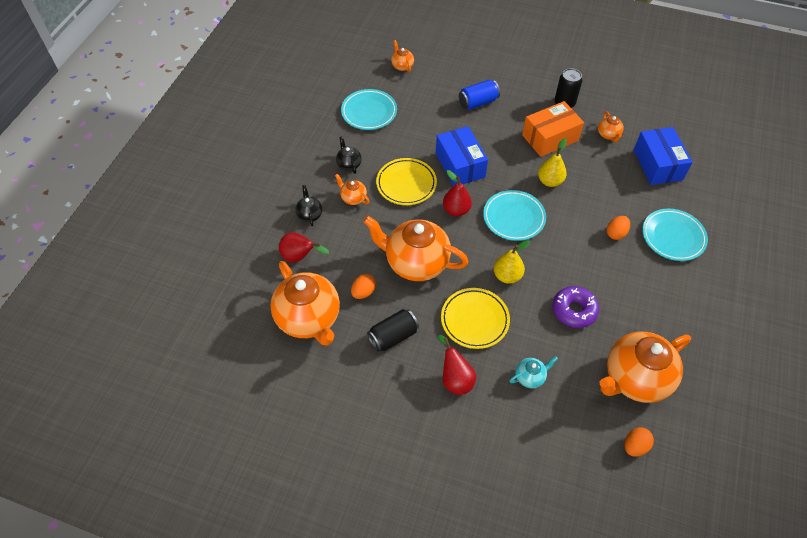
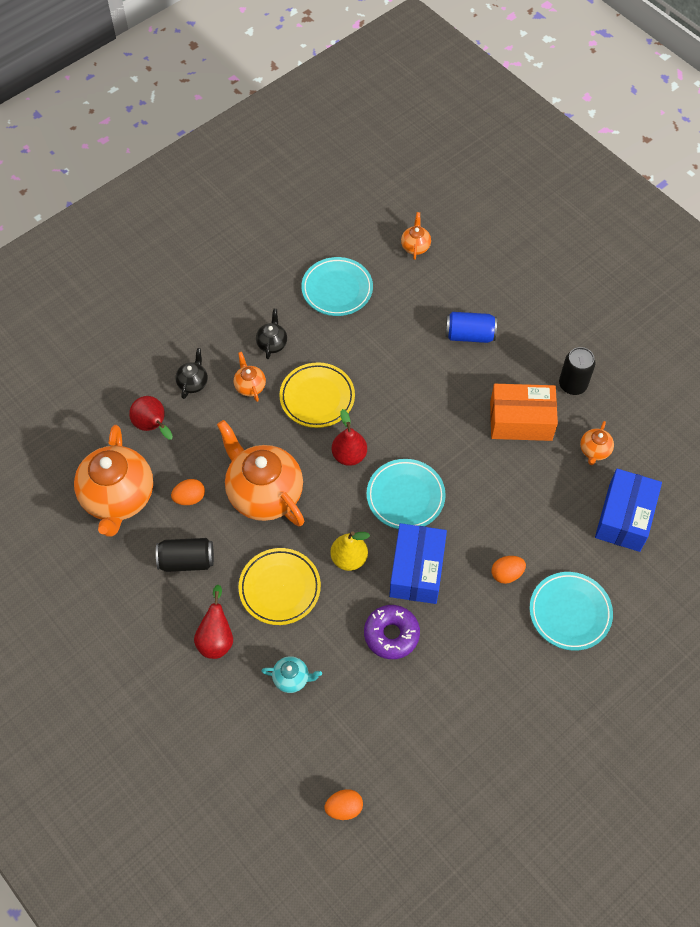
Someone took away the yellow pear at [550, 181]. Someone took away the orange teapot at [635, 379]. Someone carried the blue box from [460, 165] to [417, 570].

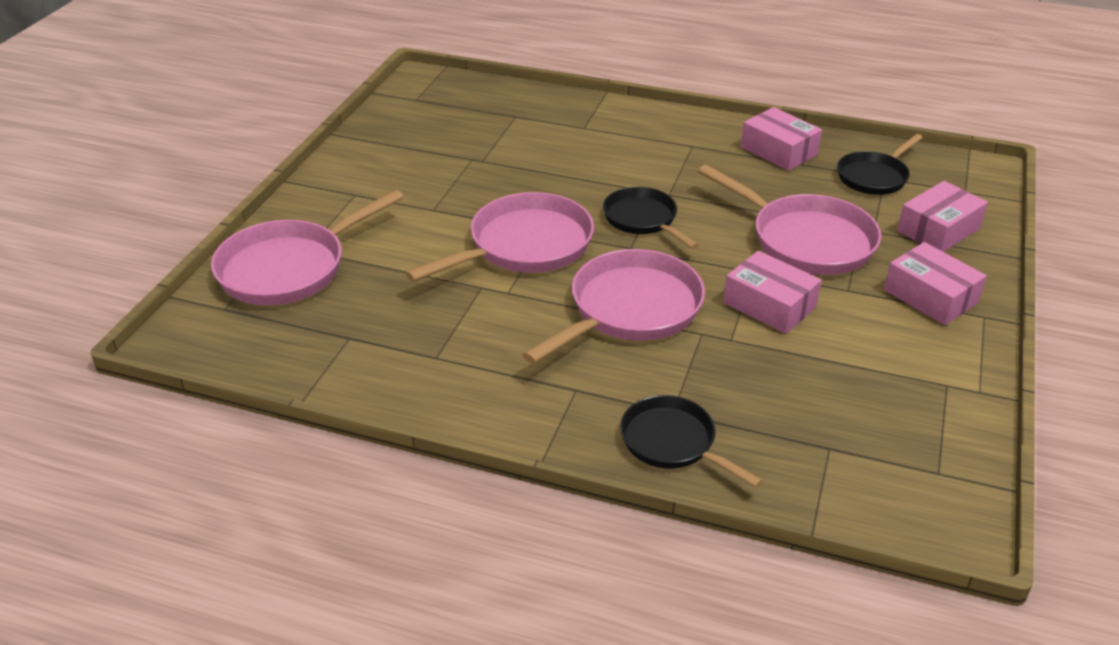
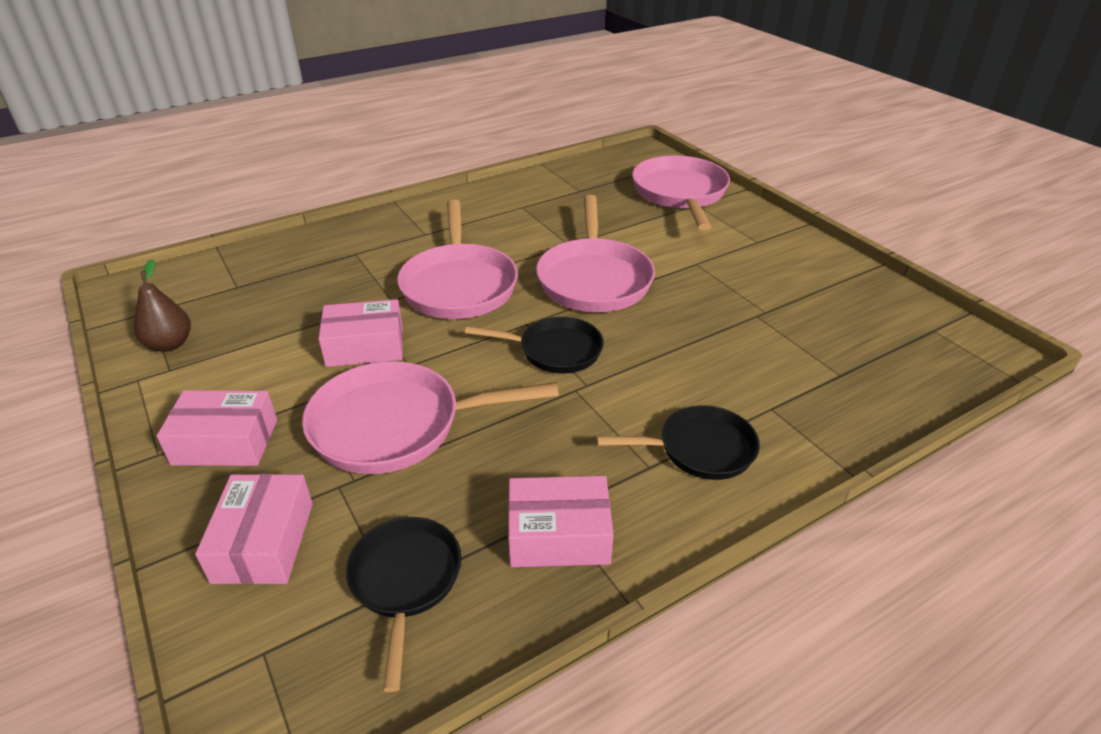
Someone put down the brown pear at [170, 344]. Someone carried the black pan from [672, 443] to [700, 449].

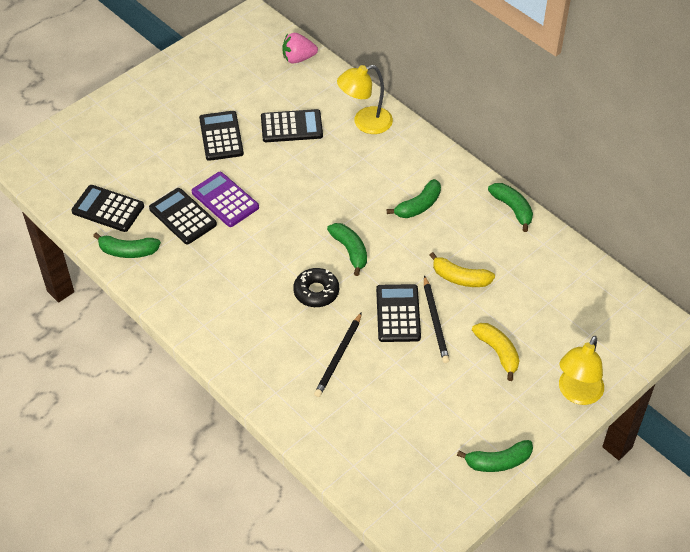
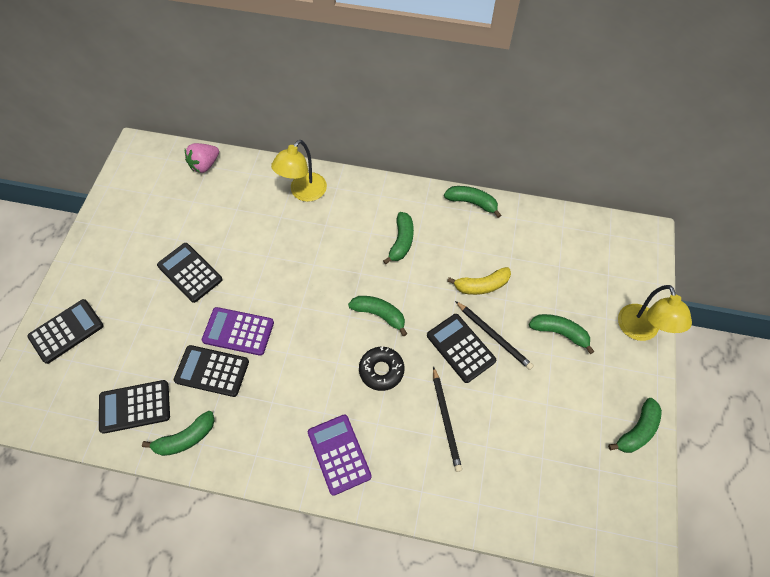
Someone put down the purple calculator at [339, 454]. Someone carried the black calculator from [291, 127] to [66, 331]. Someone repainted the yellow banana at [498, 352], which became the green banana at [559, 333].

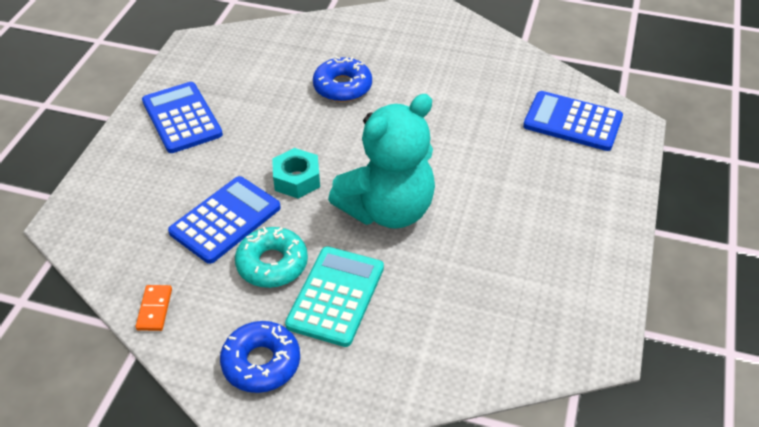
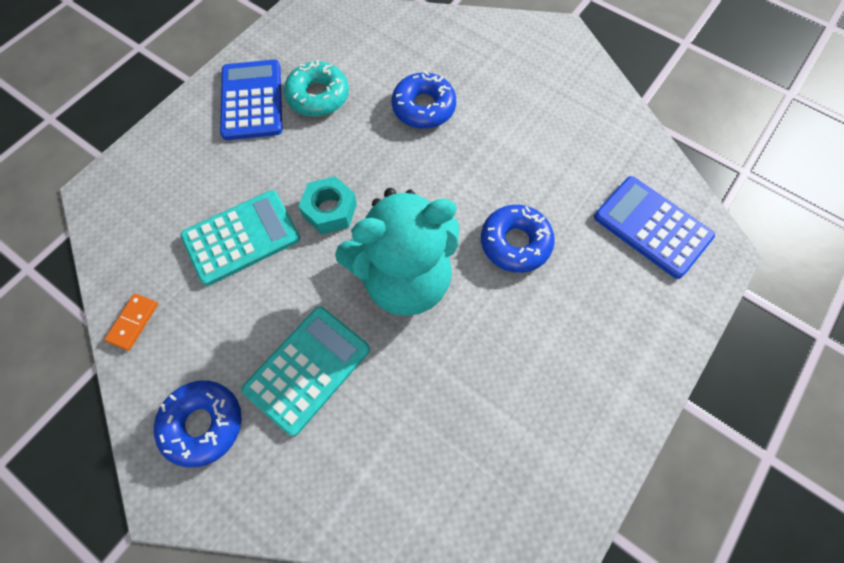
Someone put down the blue donut at [515, 243]. Someone carried the turquoise donut from [272, 264] to [318, 96]. Someone repainted the blue calculator at [225, 220], which became the turquoise calculator at [241, 237].

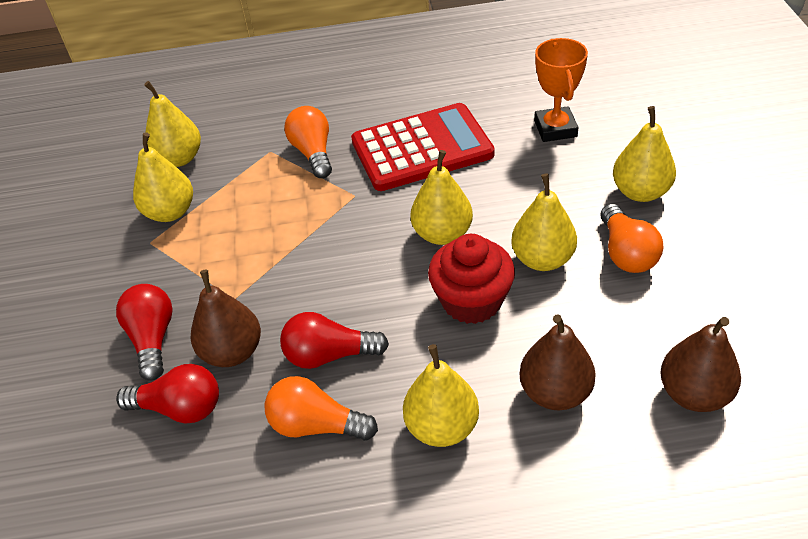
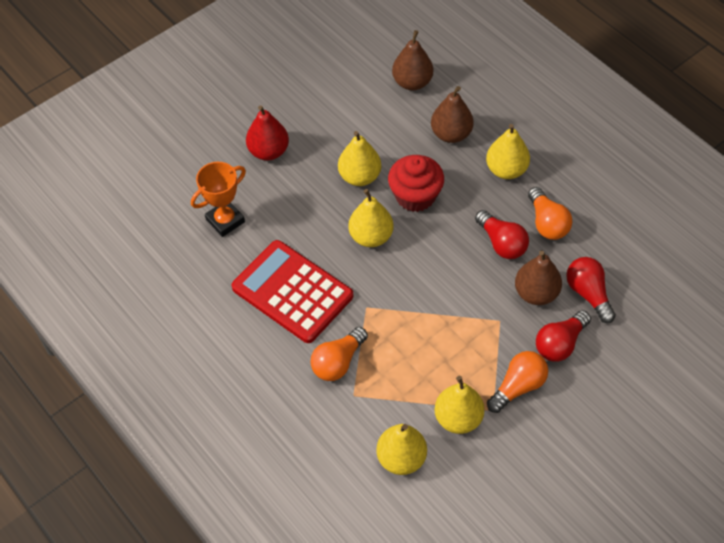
Someone carried the orange light bulb from [626, 253] to [518, 387]. Someone repainted the yellow pear at [640, 192], which became the red pear at [268, 151].

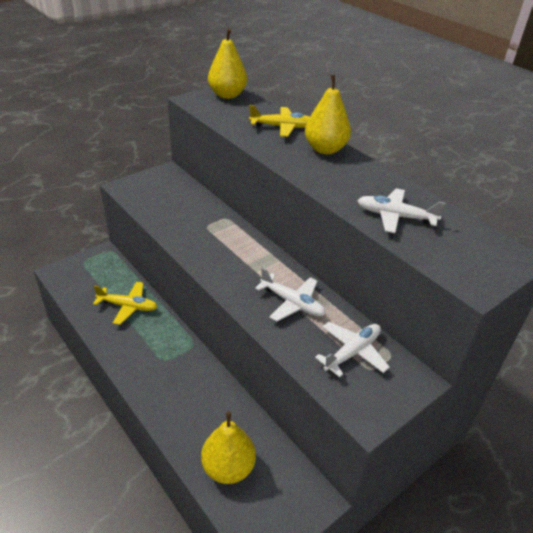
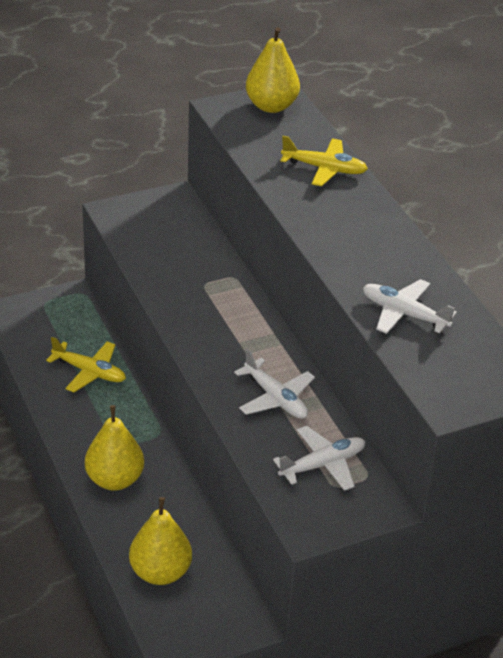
Someone carried the yellow pear from [325, 149] to [115, 479].

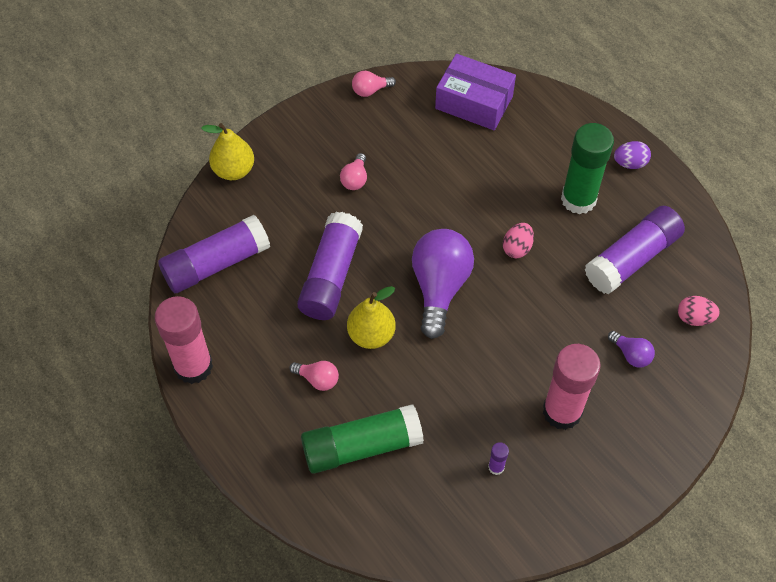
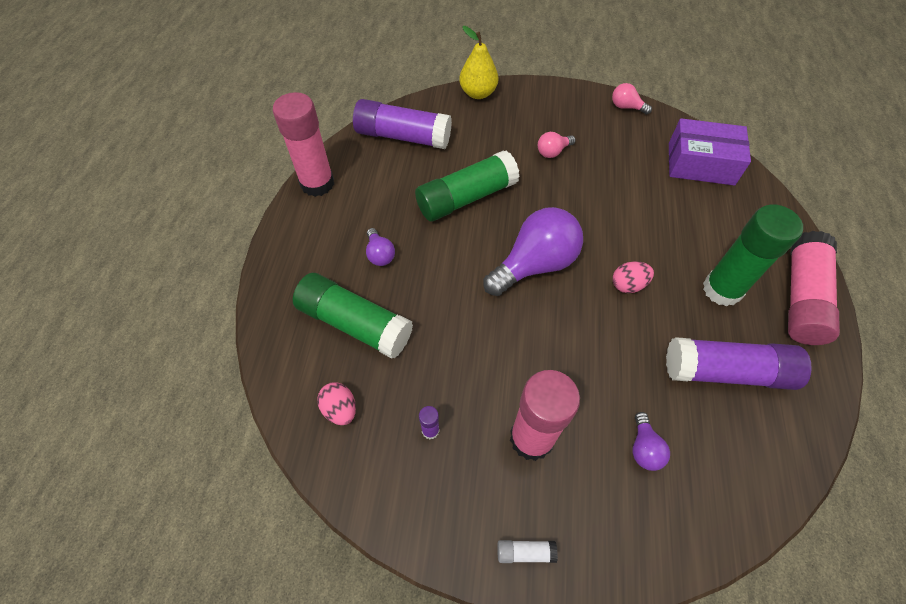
Someone took away the yellow pear at [371, 335]. Someone put down the white glue stick at [525, 552]. Someone carried the pink egg from [694, 318] to [340, 409]. Someone swapped the purple egg at [630, 163] for the pink glue stick at [801, 297]. Someone repainted the pink light bulb at [318, 379], which became the purple light bulb at [380, 254]. Someone repainted the purple glue stick at [331, 275], which became the green glue stick at [466, 197]. Someone rotated the purple box at [474, 102] by 60 degrees counterclockwise.

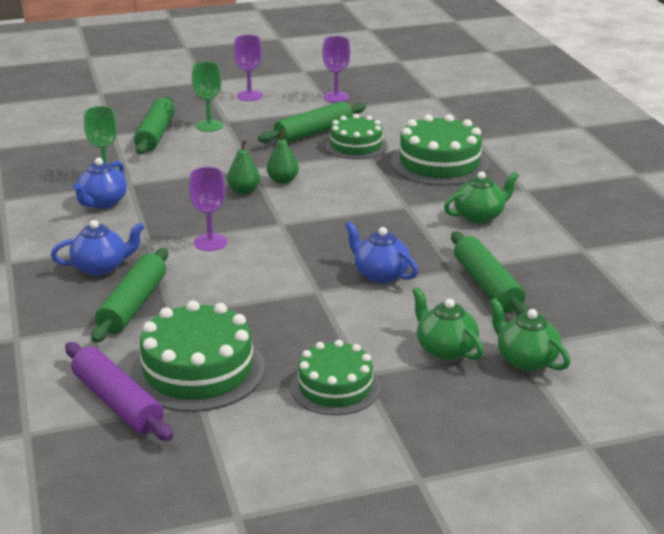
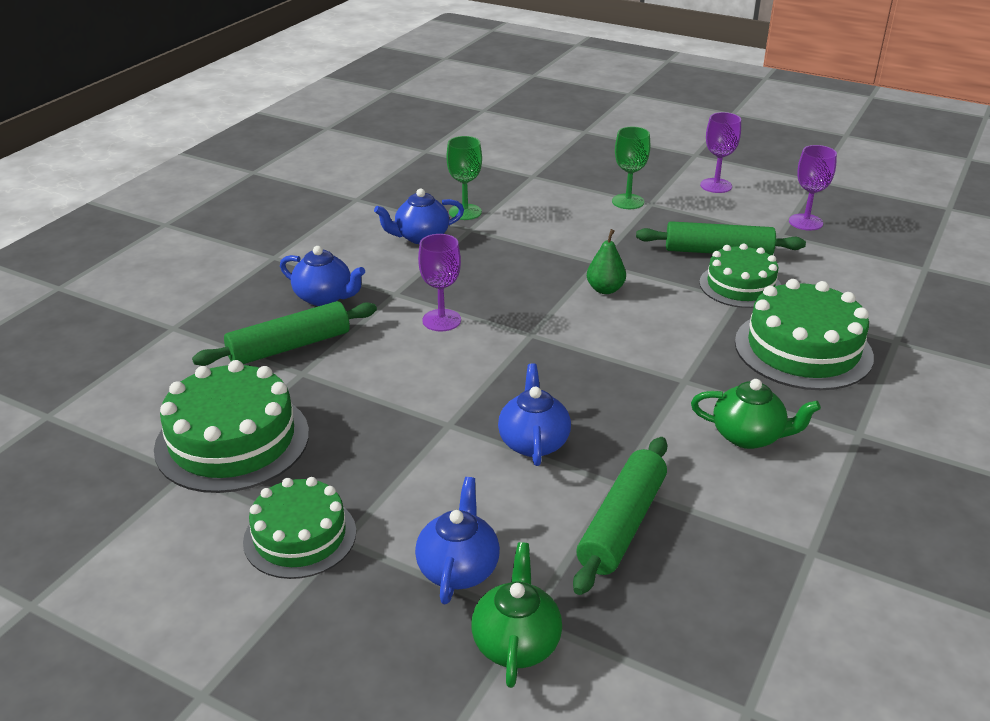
Someone took away the purple rolling pin at [117, 403]. Someone took away the green rolling pin at [155, 134]. Someone took away the green pear at [244, 191]. Someone repainted the green teapot at [445, 349], which became the blue teapot at [458, 569].

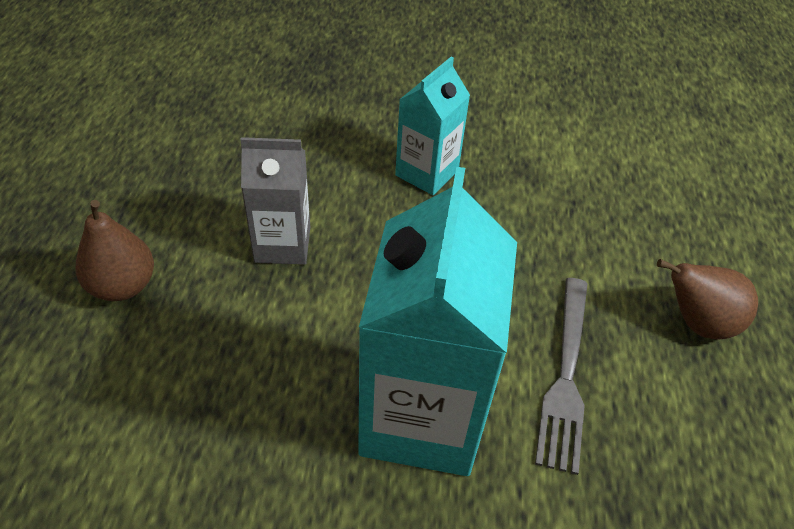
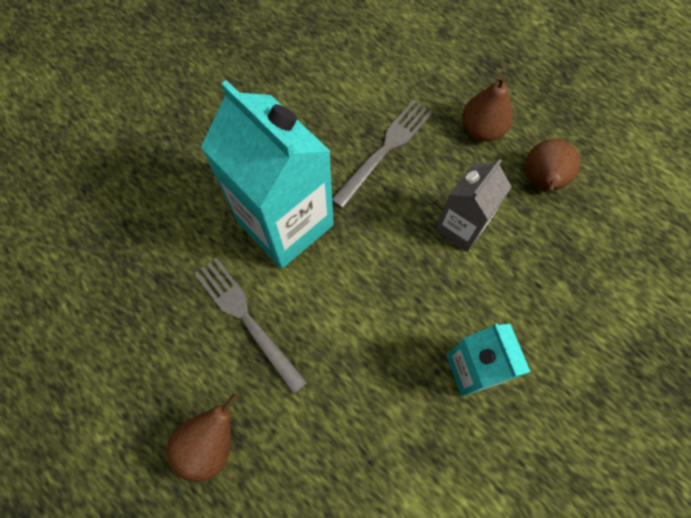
Someone put down the grey fork at [385, 149]. Someone put down the brown pear at [541, 181].

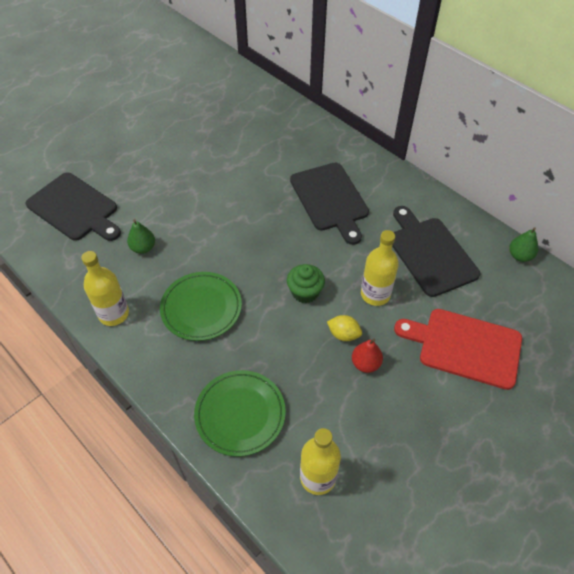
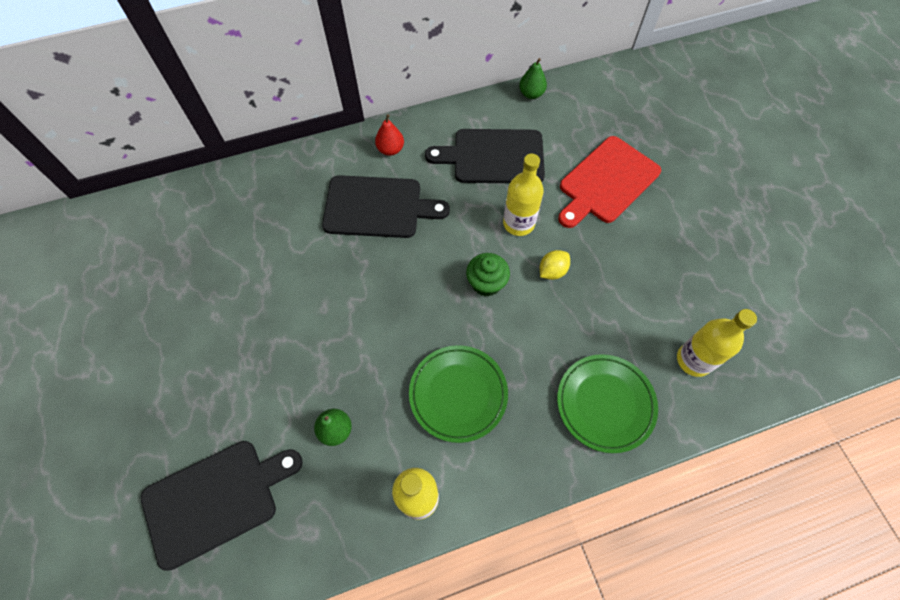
Someone carried the red pear from [365, 364] to [390, 149].

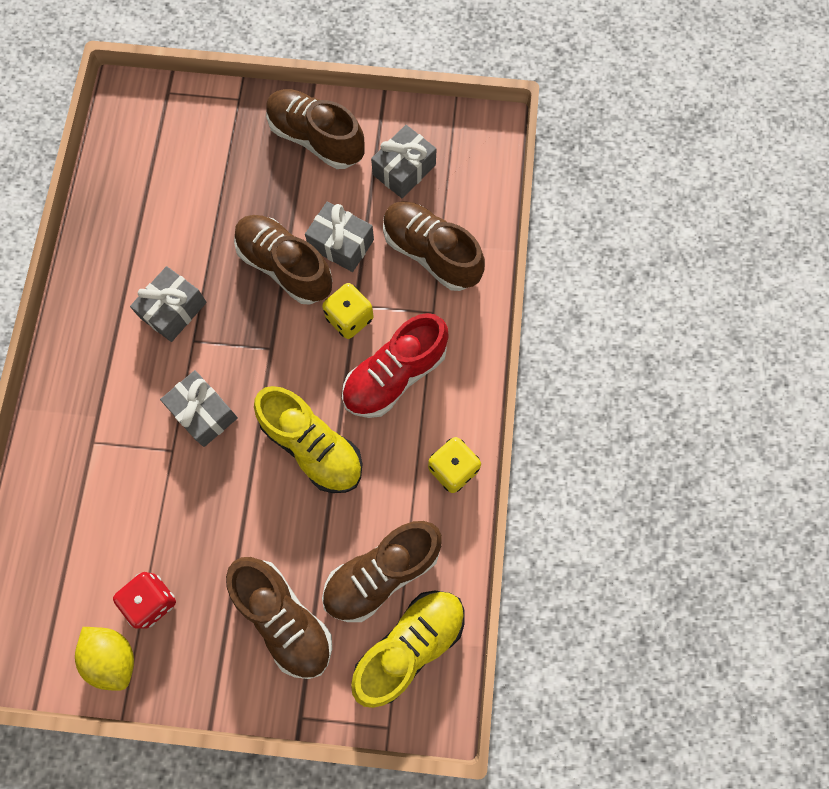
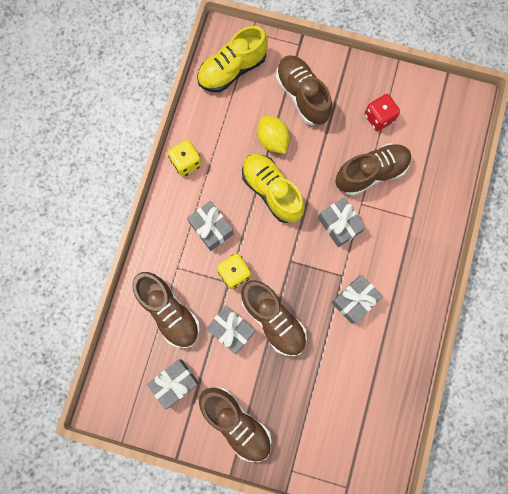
Someone carried the yellow lemon from [113, 657] to [273, 140]. Someone carried the brown shoe from [382, 573] to [371, 173]. Someone swapped the red shoe at [395, 375] for the grey gift at [211, 228].

